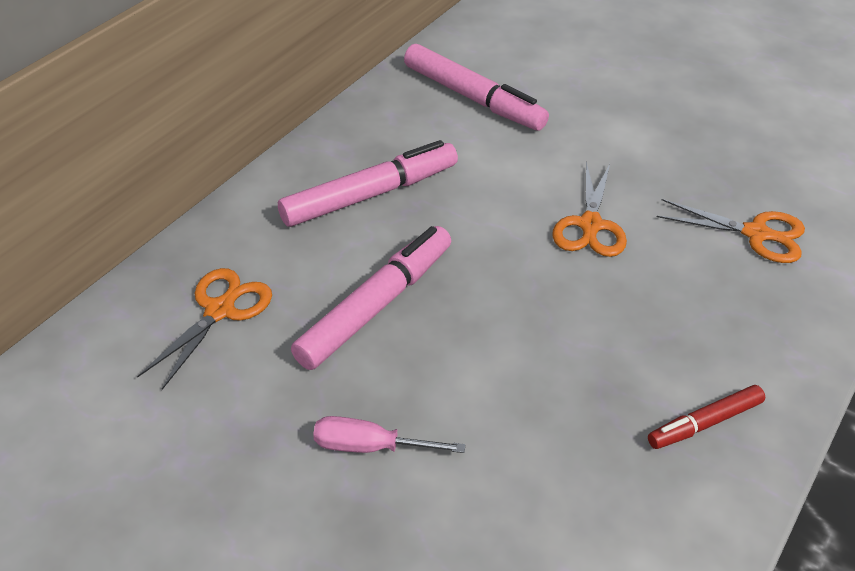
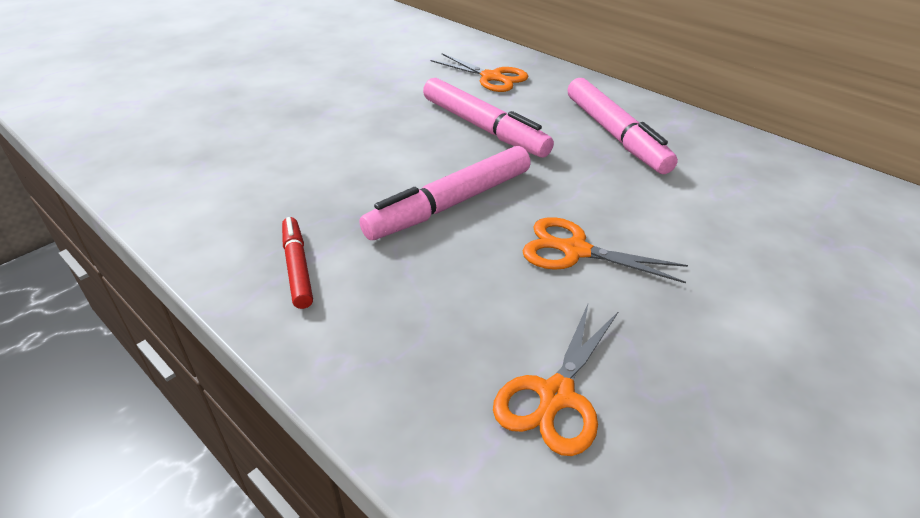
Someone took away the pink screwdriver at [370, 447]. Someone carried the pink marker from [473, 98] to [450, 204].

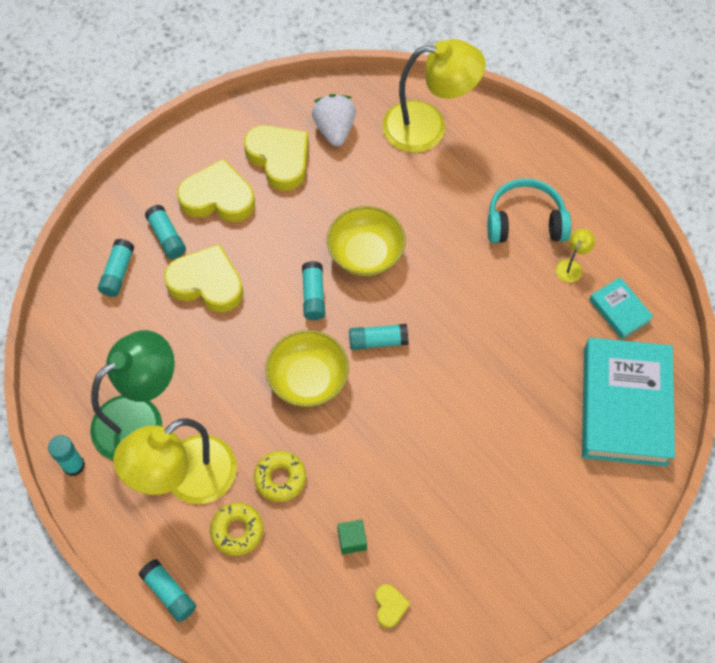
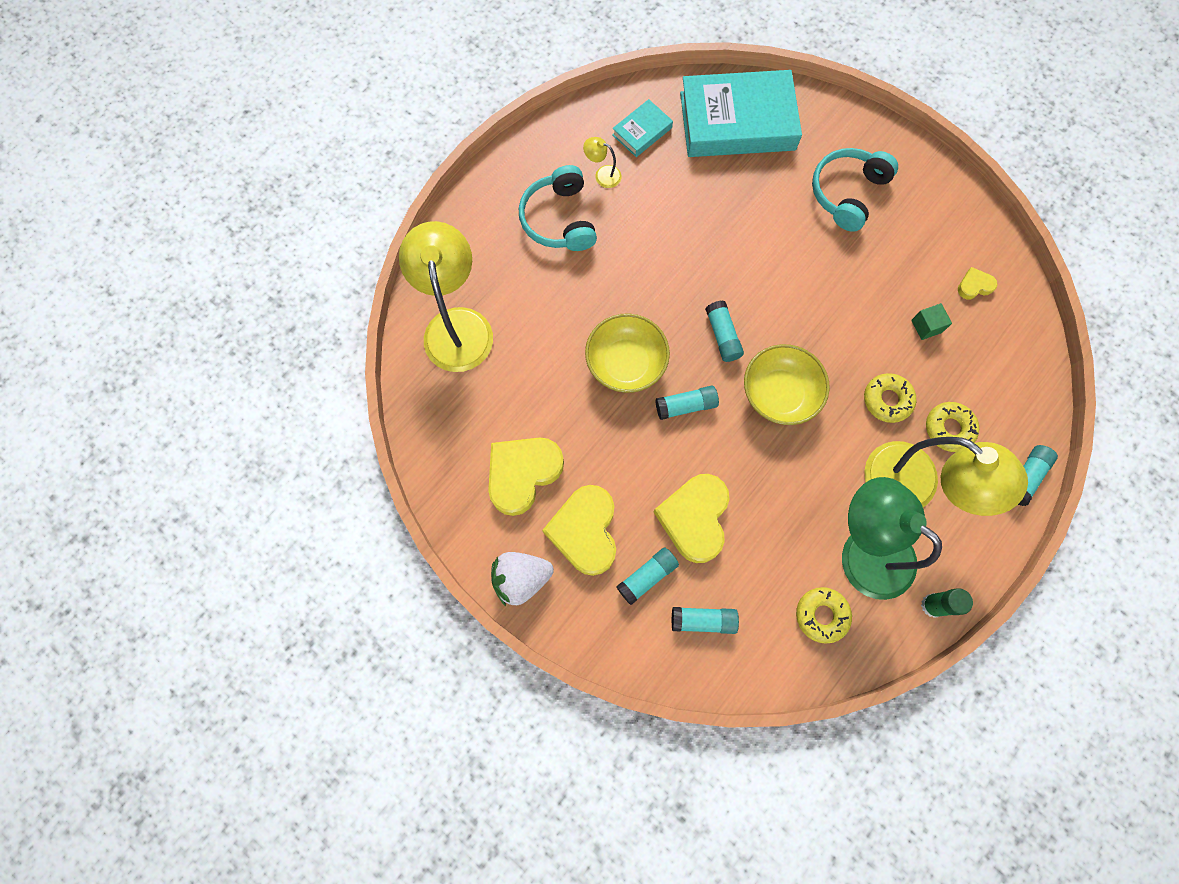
Someone put down the yellow donut at [821, 615]. Someone put down the turquoise headphones at [847, 193]. Someone carried the white strawberry from [334, 129] to [521, 579]. Someone repainted the turquoise glue stick at [73, 465], which became the green glue stick at [932, 605].

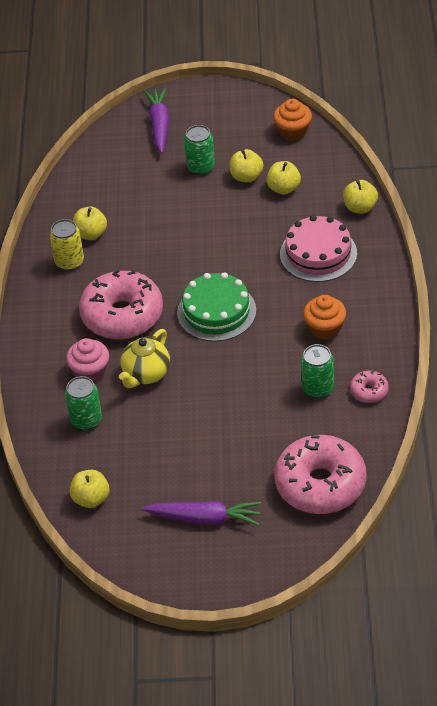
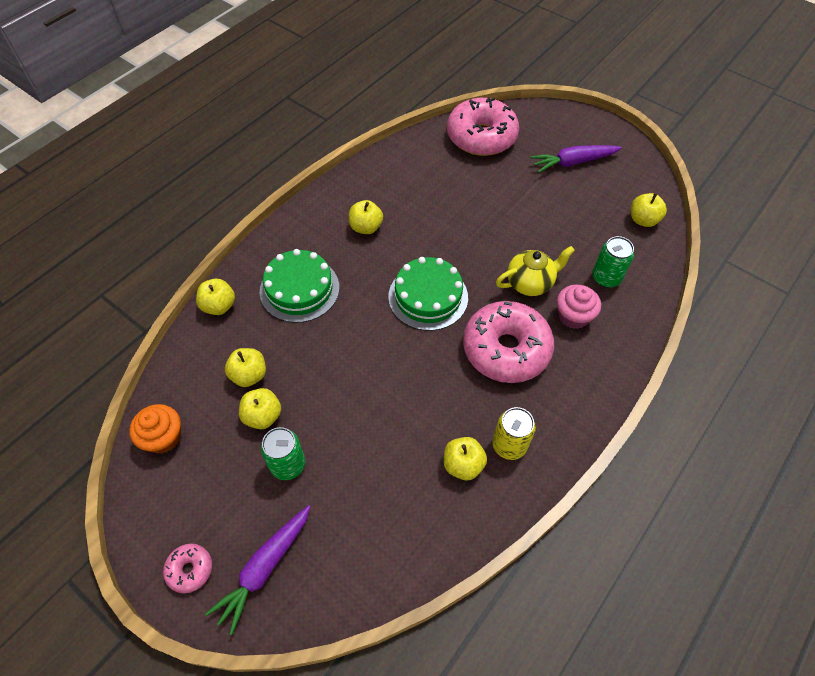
Someone took away the green can at [318, 388]. Someone carried the pink donut from [369, 391] to [190, 569]. Someone swapped the orange cupcake at [325, 328] for the yellow apple at [366, 227]. Someone repainted the pink cake at [318, 254], which became the green cake at [299, 289]. Someone rotated the purple carrot at [204, 518] by 60 degrees counterclockwise.

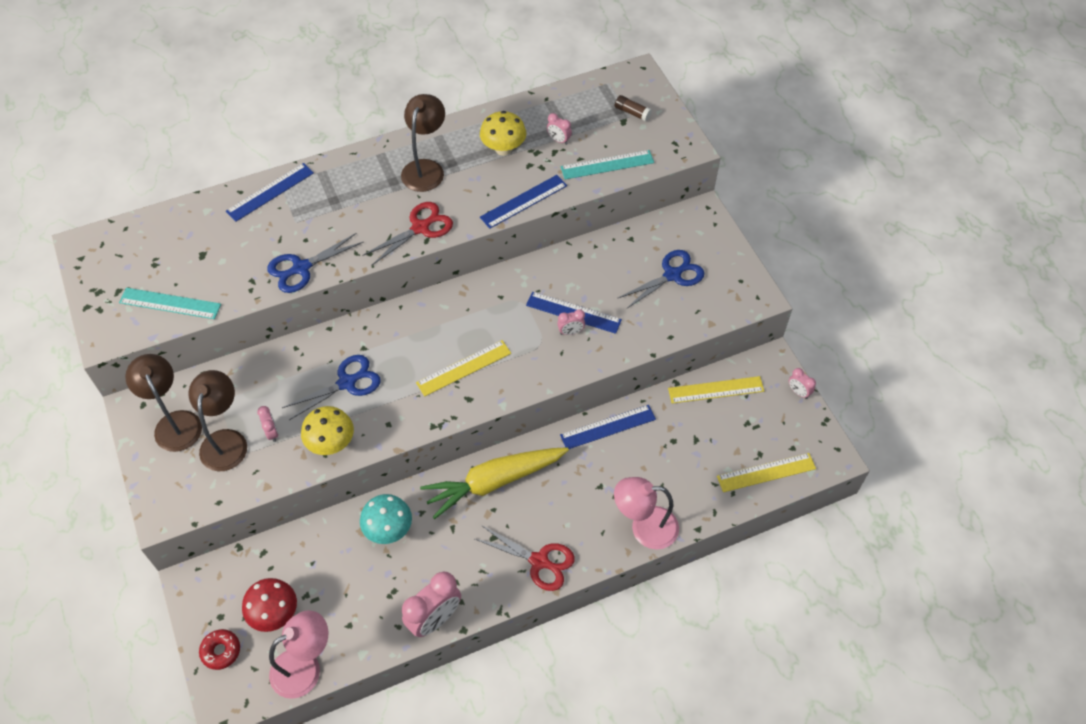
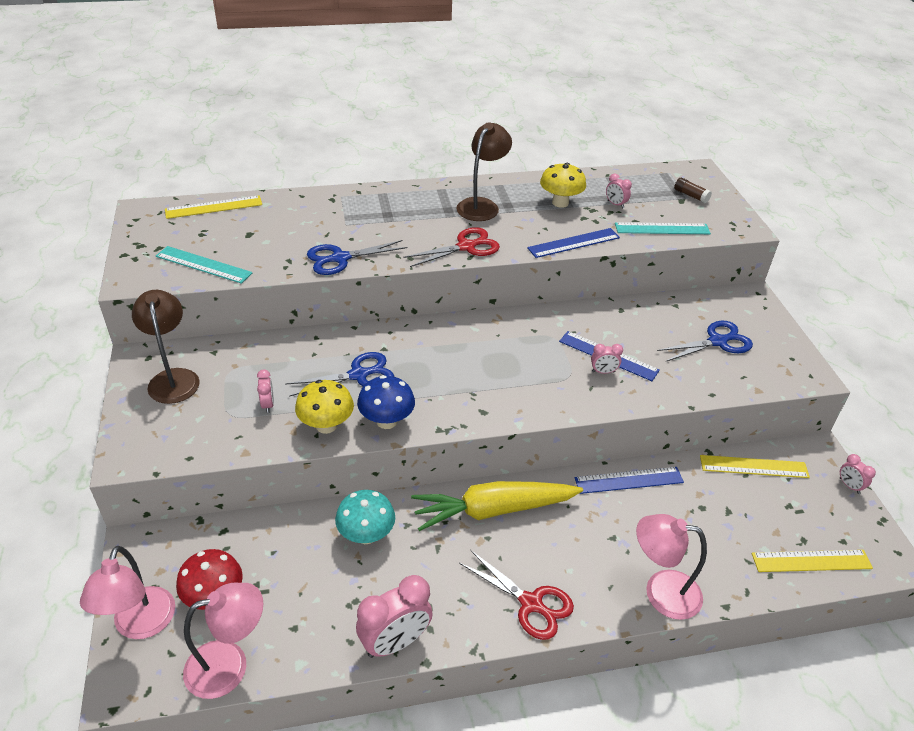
Someone took away the brown lamp at [226, 440]. Someone took away the blue ruler at [270, 192]. Someone put down the blue mushroom at [386, 421]. Someone carried the yellow ruler from [464, 368] to [214, 207]. Someone swapped the red donut at [221, 651] for the pink lamp at [141, 625].

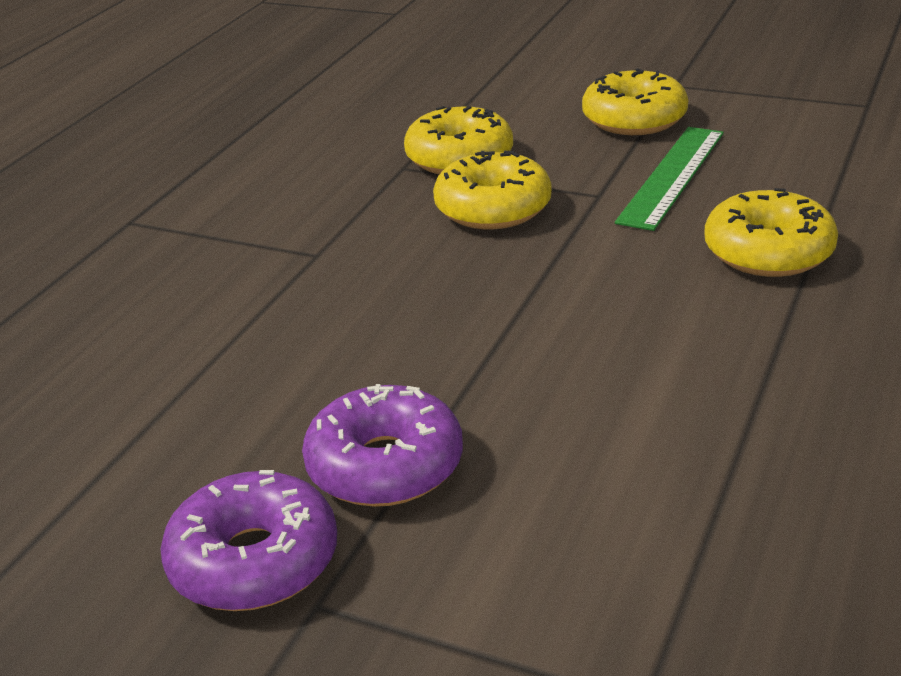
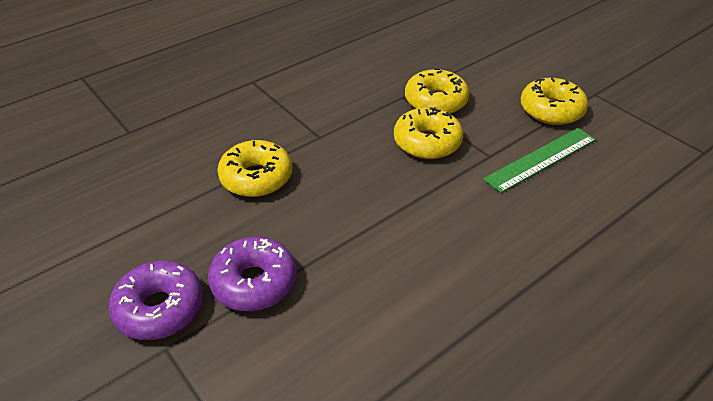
Someone carried the yellow donut from [768, 252] to [256, 177].

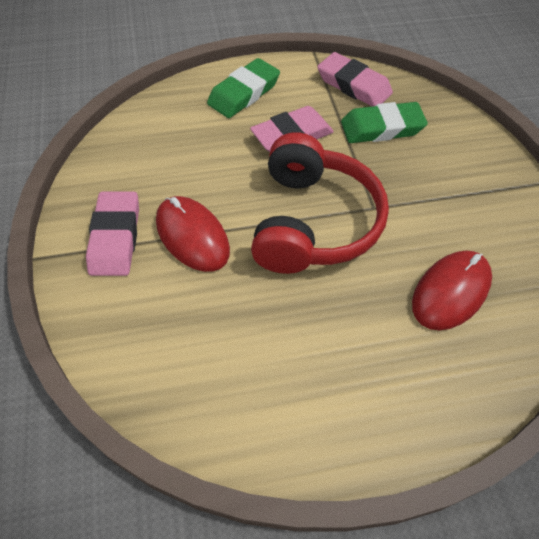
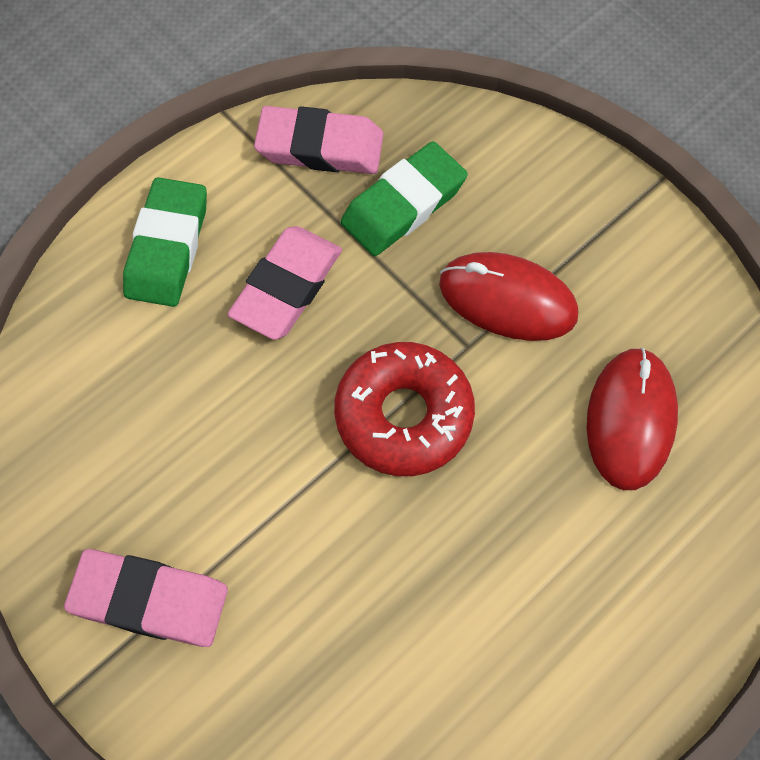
Someone carried the red mouse from [192, 236] to [507, 299]. Someone swapped the red headphones at [313, 222] for the red donut at [404, 415]. Someone rotated the pink eraser at [115, 237] by 45 degrees counterclockwise.

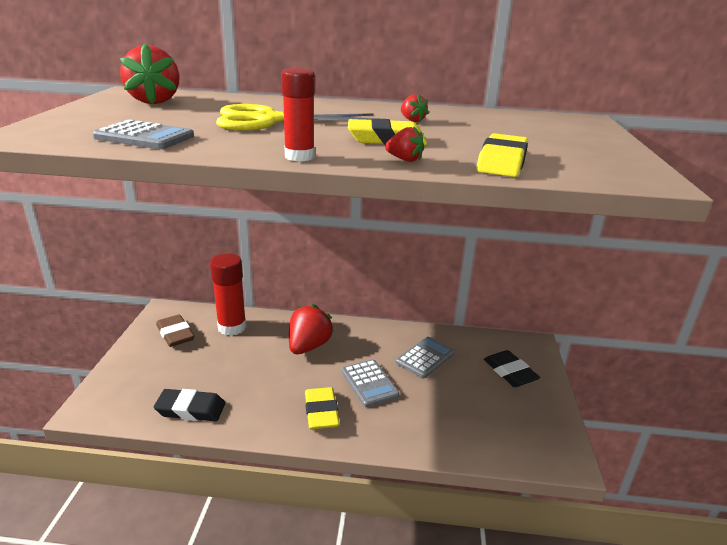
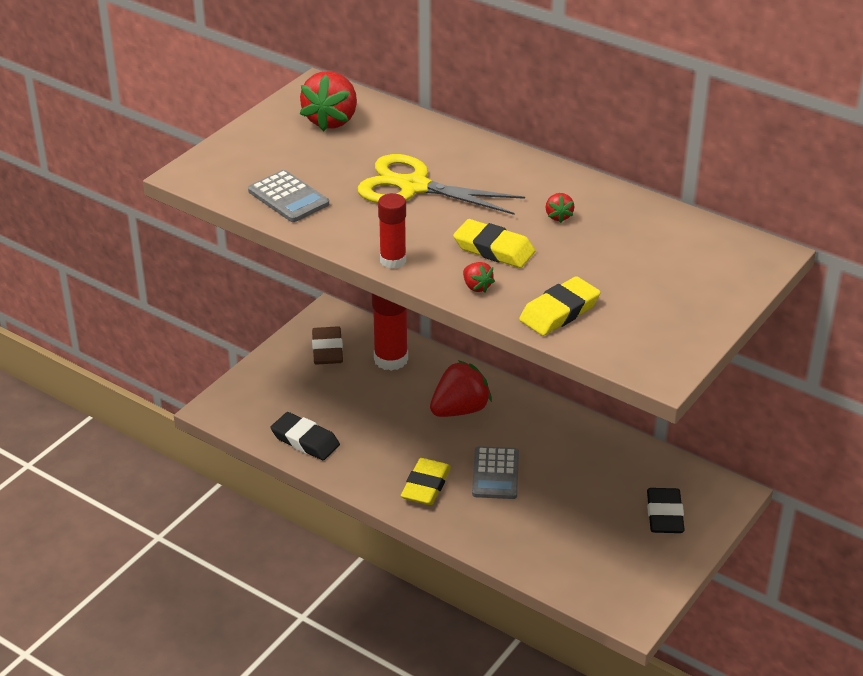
Someone took away the grey calculator at [425, 358].

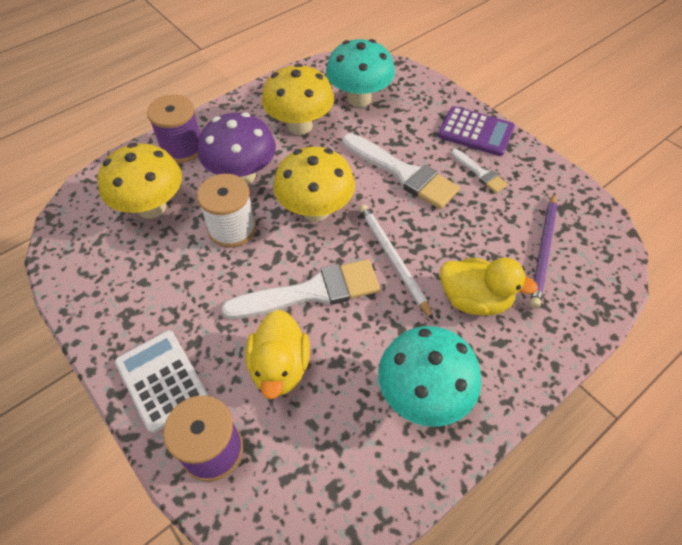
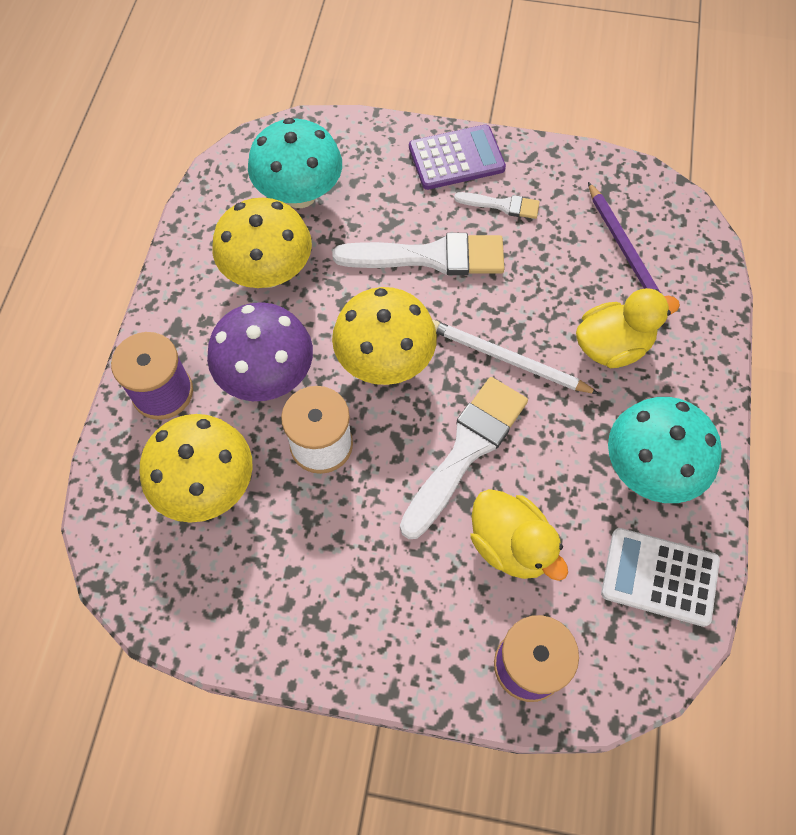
Someone carried the white calculator from [162, 380] to [659, 577].

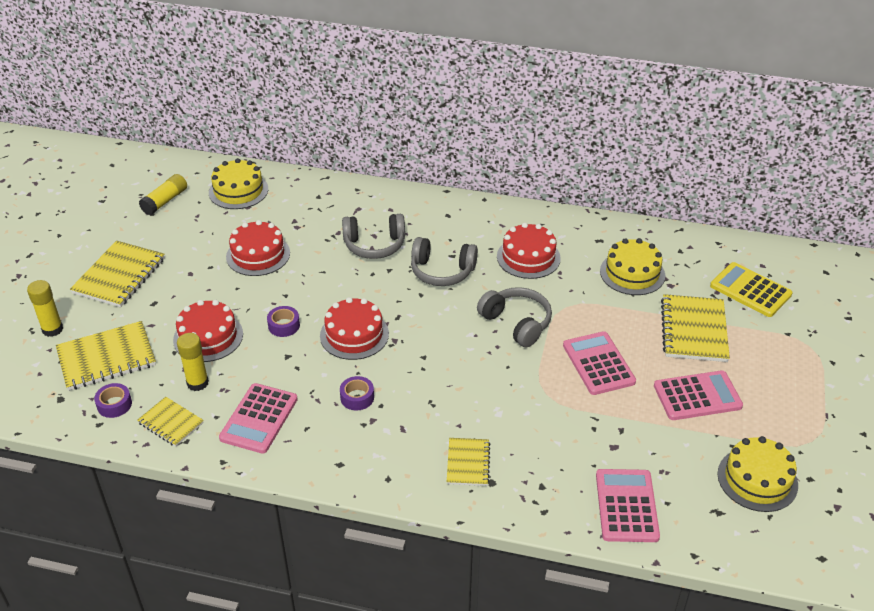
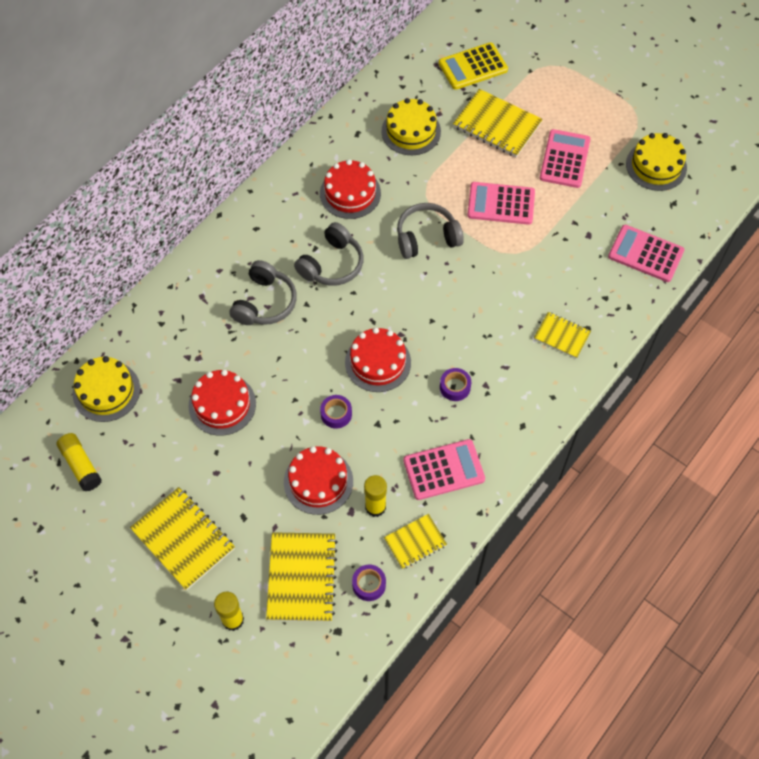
Someone rotated the pink calculator at [259, 419] by 60 degrees counterclockwise.

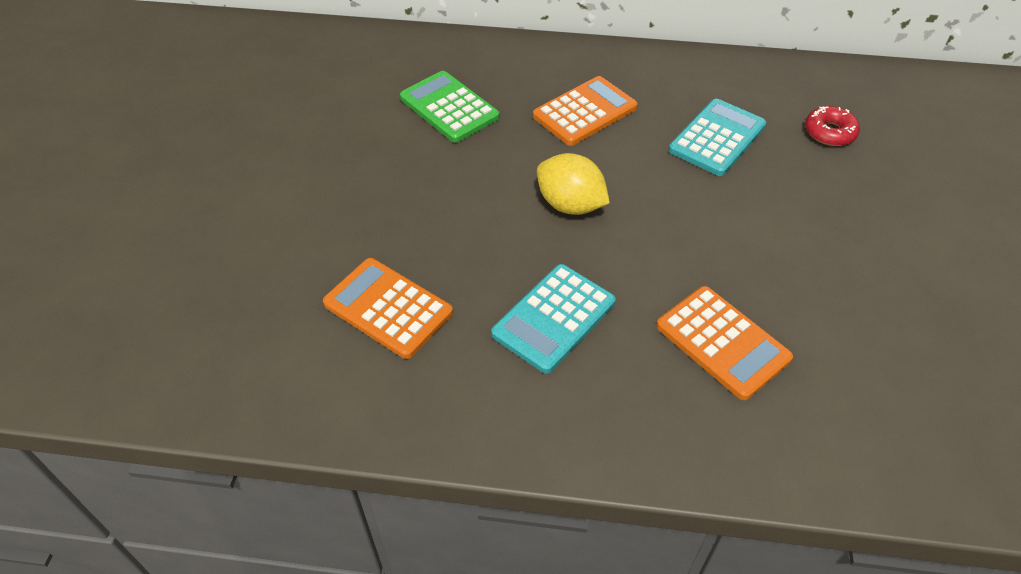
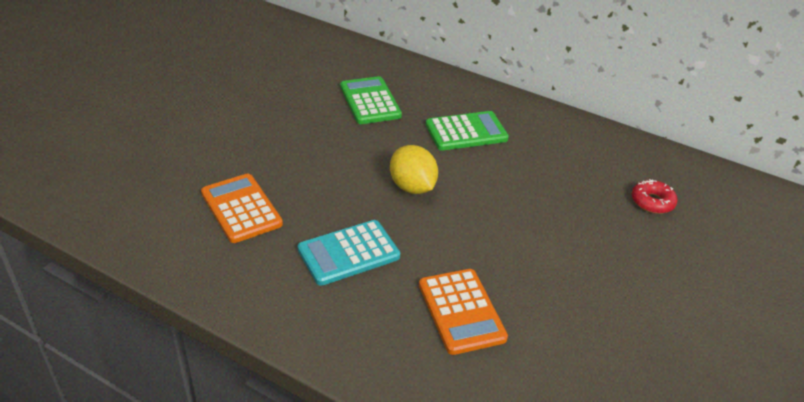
Someone took away the turquoise calculator at [717, 138]. Someone repainted the orange calculator at [585, 112], which became the green calculator at [466, 132].

